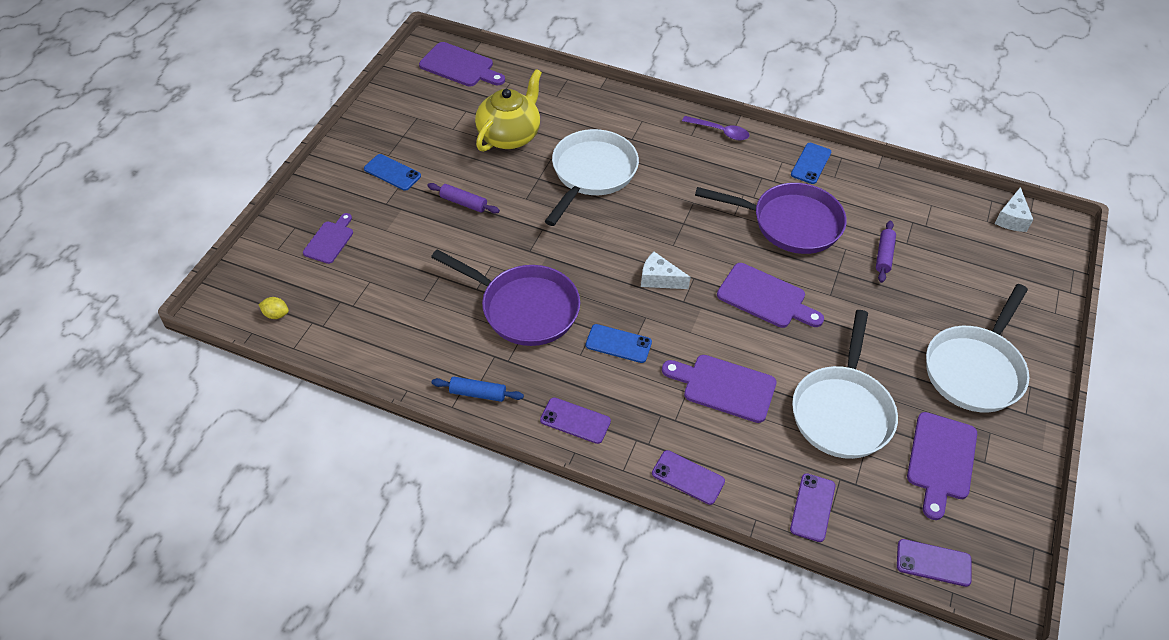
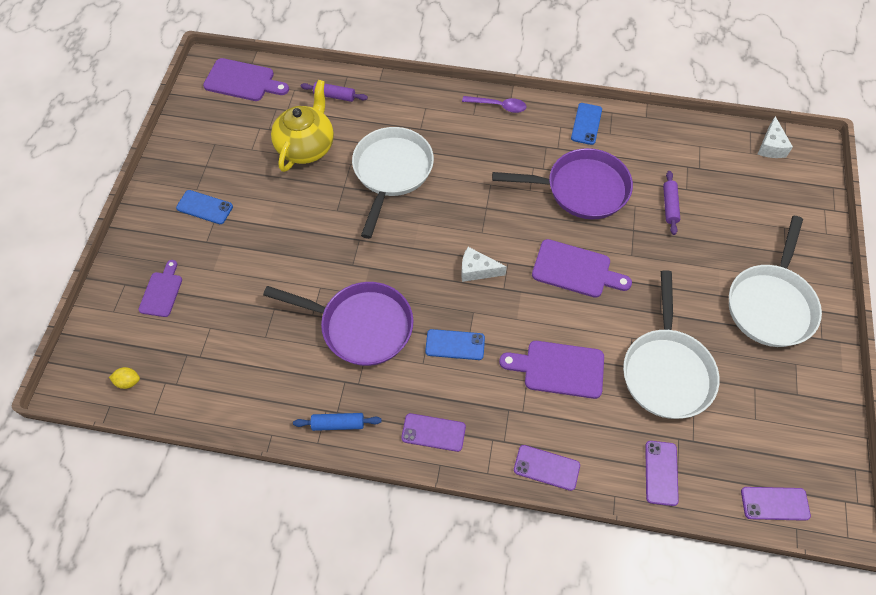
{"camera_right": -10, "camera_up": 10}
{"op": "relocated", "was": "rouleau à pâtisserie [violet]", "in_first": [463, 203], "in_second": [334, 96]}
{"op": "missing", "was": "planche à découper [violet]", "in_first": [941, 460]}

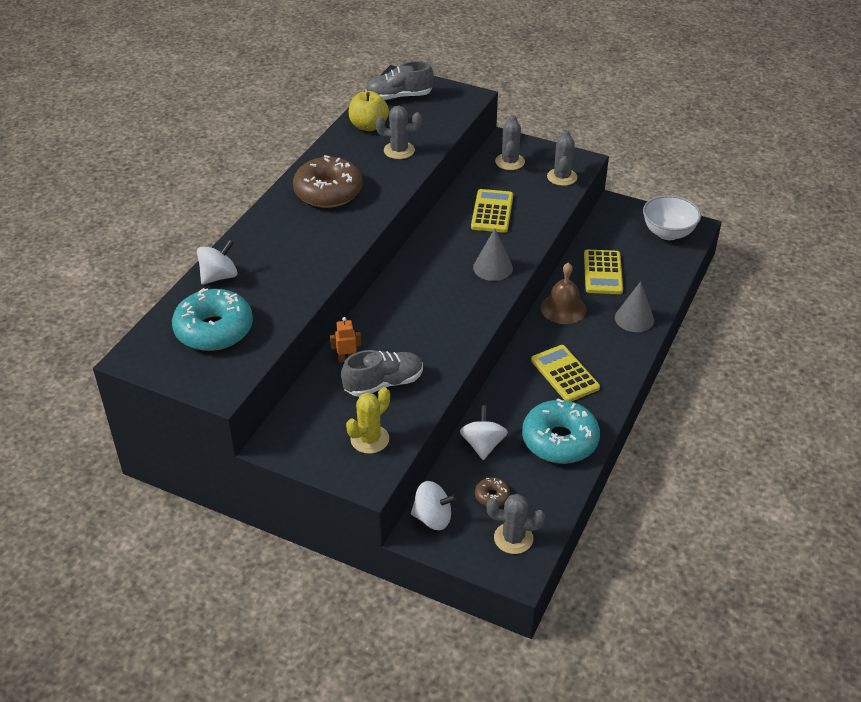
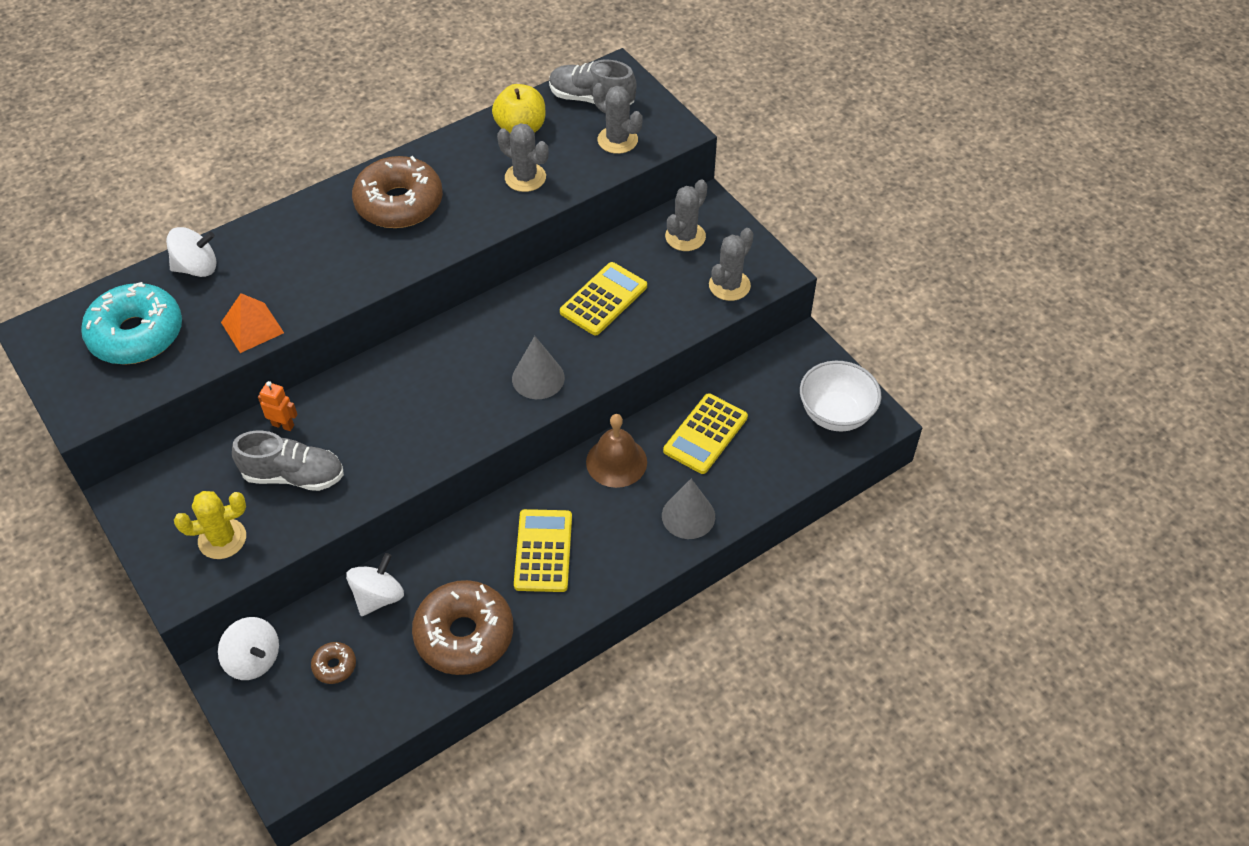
{"camera_right": 30, "camera_up": 10}
{"op": "appeared", "now": "pyramide [orange]", "in_second": [252, 327]}
{"op": "colour", "was": "beignet [turquoise]", "now": "beignet [marron]", "in_first": [559, 440], "in_second": [464, 635]}
{"op": "relocated", "was": "cactus [gris]", "in_first": [513, 538], "in_second": [617, 140]}

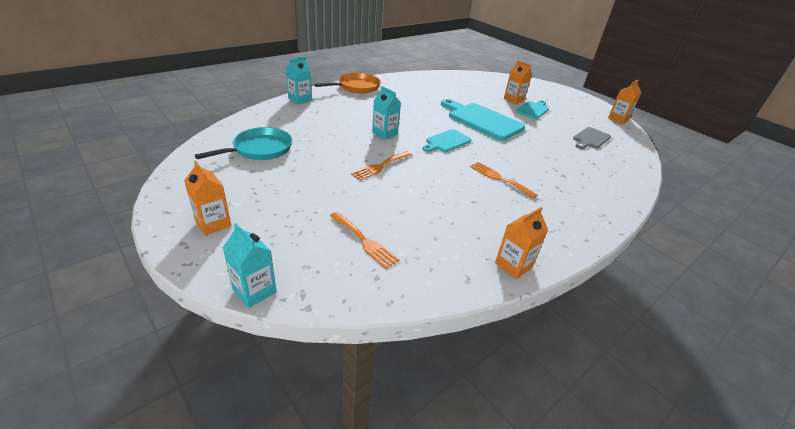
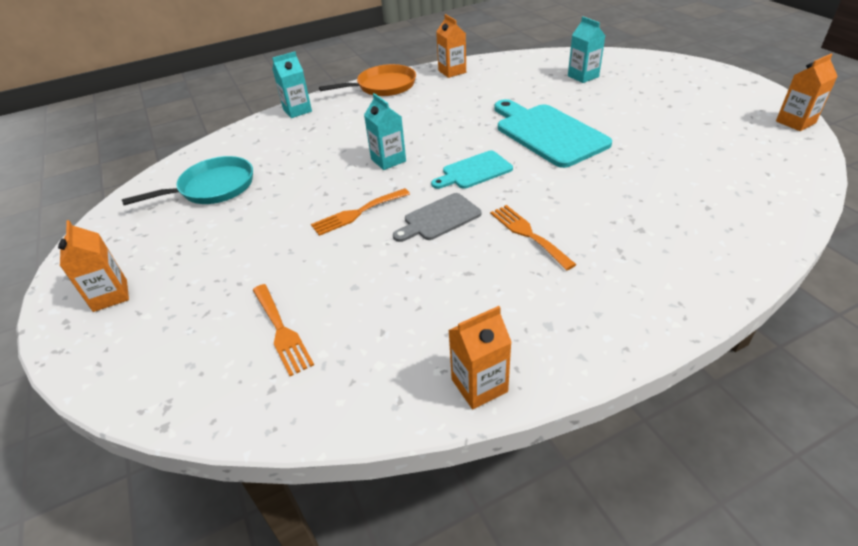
{"camera_right": 20, "camera_up": 5}
{"op": "relocated", "was": "planche à découper [gris]", "in_first": [590, 138], "in_second": [439, 218]}
{"op": "relocated", "was": "brique de lait [orange]", "in_first": [513, 100], "in_second": [452, 71]}
{"op": "relocated", "was": "brique de lait [turquoise]", "in_first": [254, 291], "in_second": [583, 76]}
{"op": "missing", "was": "planche à découper [turquoise]", "in_first": [533, 110]}

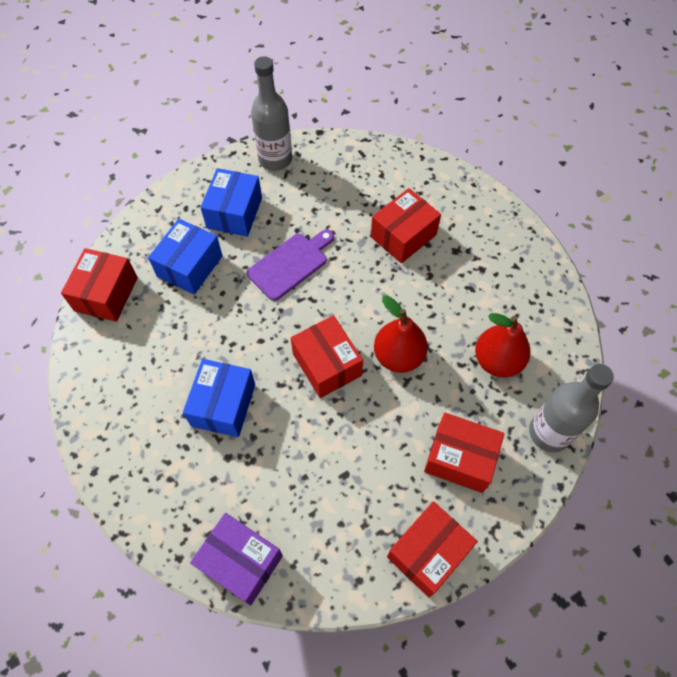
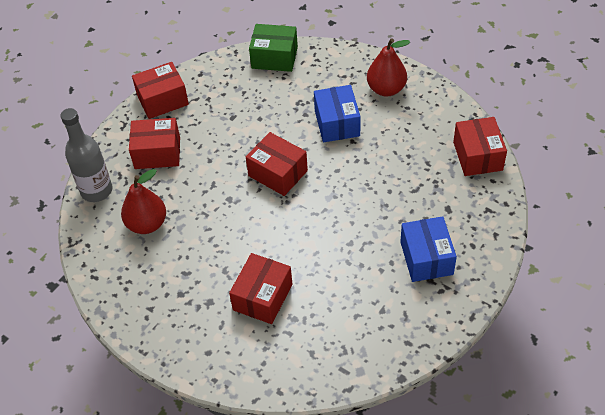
{"camera_right": 160, "camera_up": -10}
{"op": "spun", "was": "boîte [rouge]", "in_first": [428, 552], "in_second": [162, 100], "clockwise": 45}
{"op": "colour", "was": "boîte [violet]", "now": "boîte [vert]", "in_first": [240, 562], "in_second": [274, 57]}
{"op": "relocated", "was": "poire [rouge]", "in_first": [398, 356], "in_second": [386, 89]}
{"op": "missing", "was": "boîte [bleu]", "in_first": [190, 266]}
{"op": "missing", "was": "planche à découper [violet]", "in_first": [290, 264]}
{"op": "missing", "was": "bouteille [gris]", "in_first": [275, 159]}

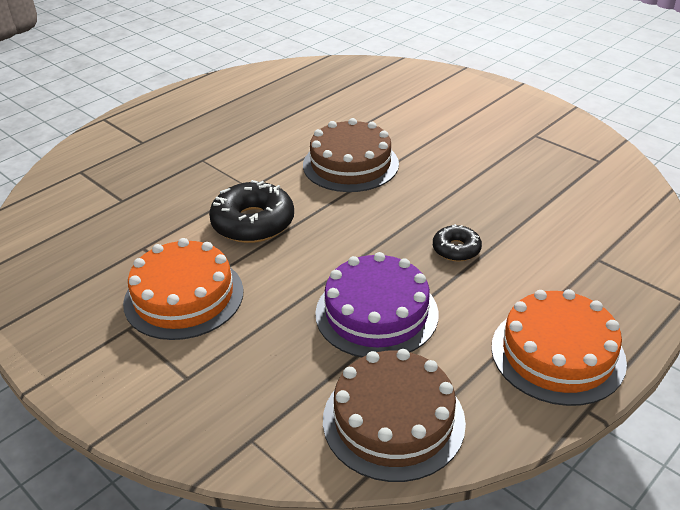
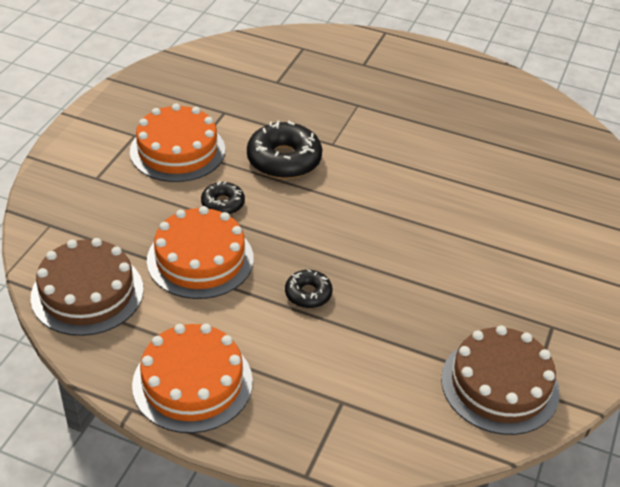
{"camera_right": 65, "camera_up": 5}
{"op": "colour", "was": "gâteau [violet]", "now": "gâteau [orange]", "in_first": [376, 313], "in_second": [200, 259]}
{"op": "appeared", "now": "beignet [noir]", "in_second": [223, 204]}
{"op": "relocated", "was": "gâteau [marron]", "in_first": [350, 164], "in_second": [500, 385]}

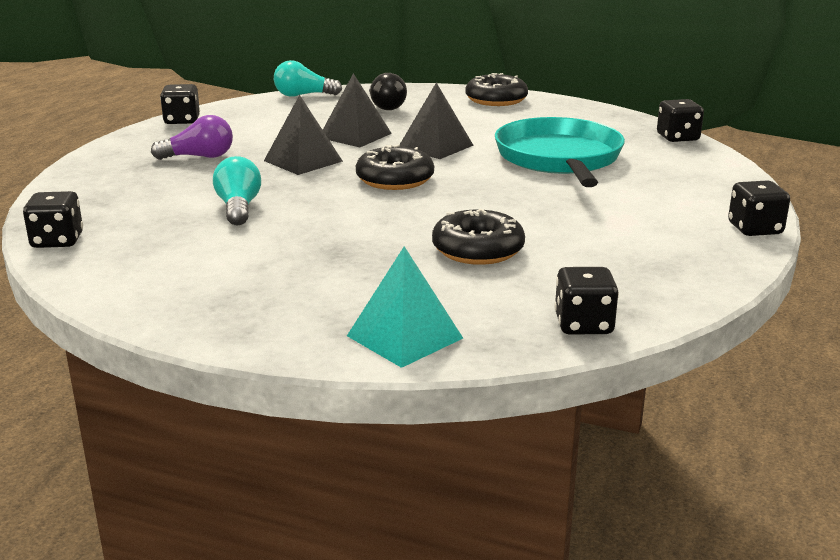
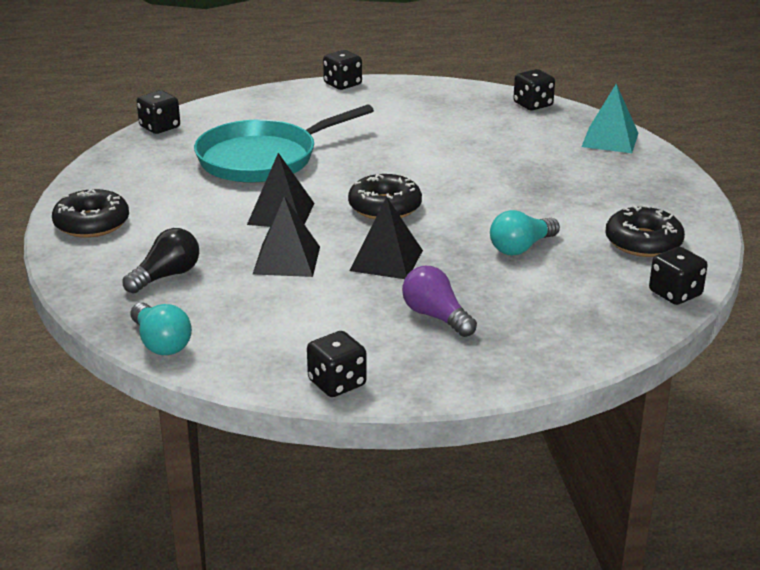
{"camera_right": -120, "camera_up": 5}
{"op": "relocated", "was": "beignet [noir]", "in_first": [478, 250], "in_second": [643, 242]}

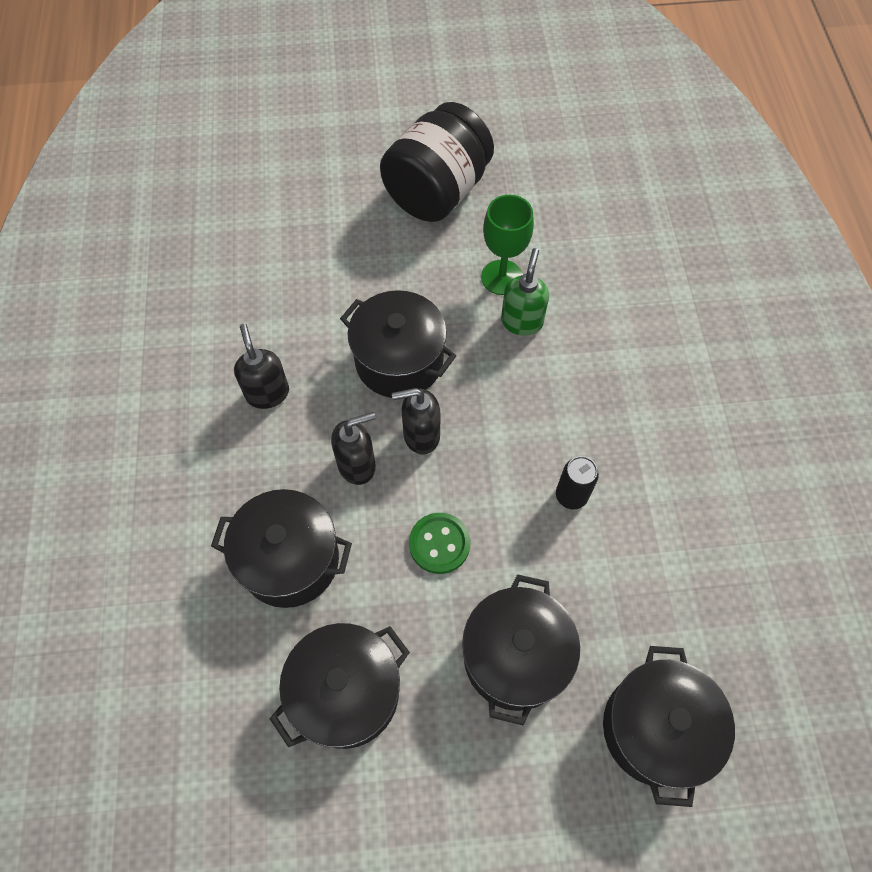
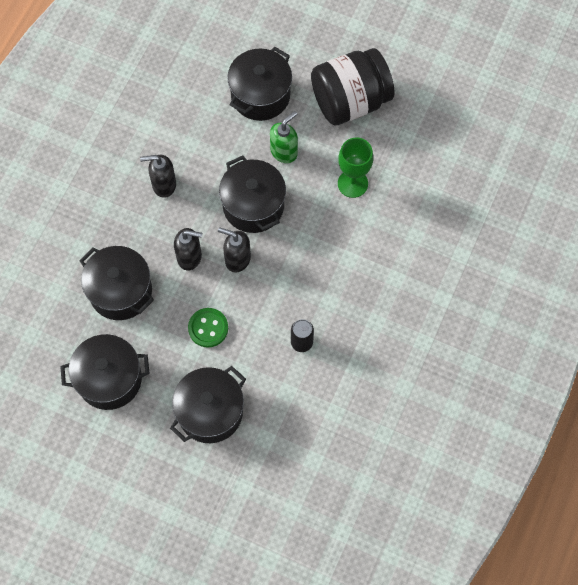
{"camera_right": 30, "camera_up": 5}
{"op": "spun", "was": "distributeur de savon [noir]", "in_first": [267, 393], "in_second": [163, 185], "clockwise": -105}
{"op": "relocated", "was": "marmite [noir]", "in_first": [655, 729], "in_second": [260, 95]}
{"op": "relocated", "was": "distributeur de savon [vert]", "in_first": [521, 321], "in_second": [284, 152]}

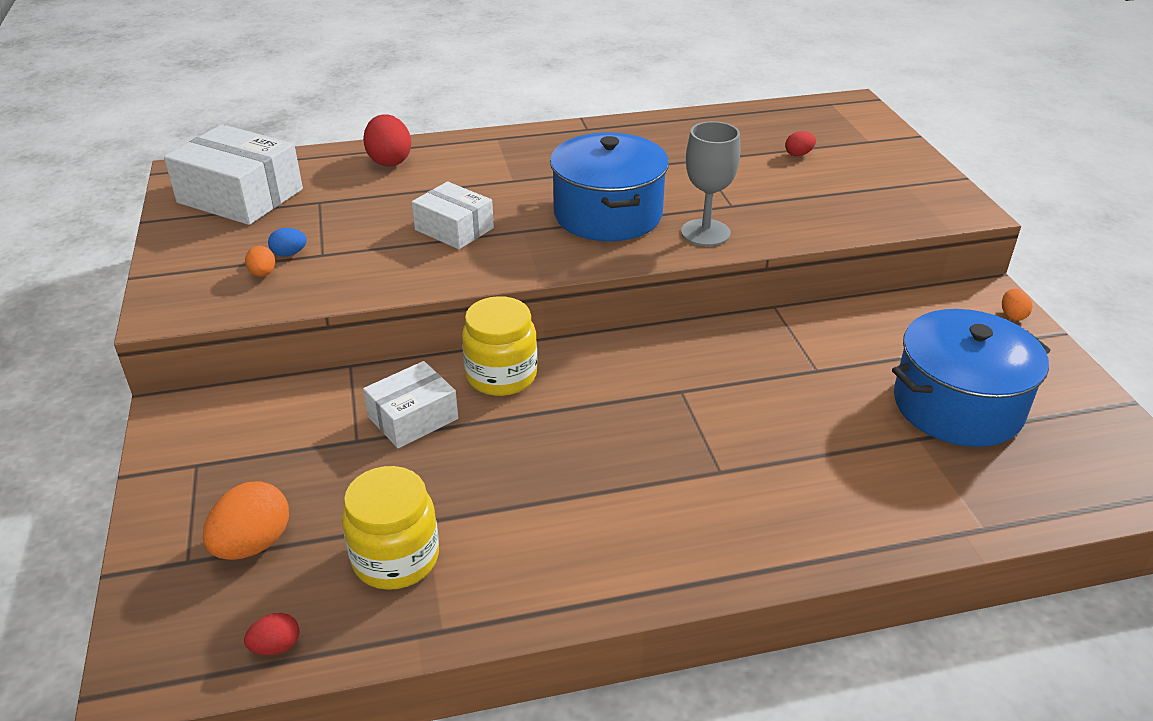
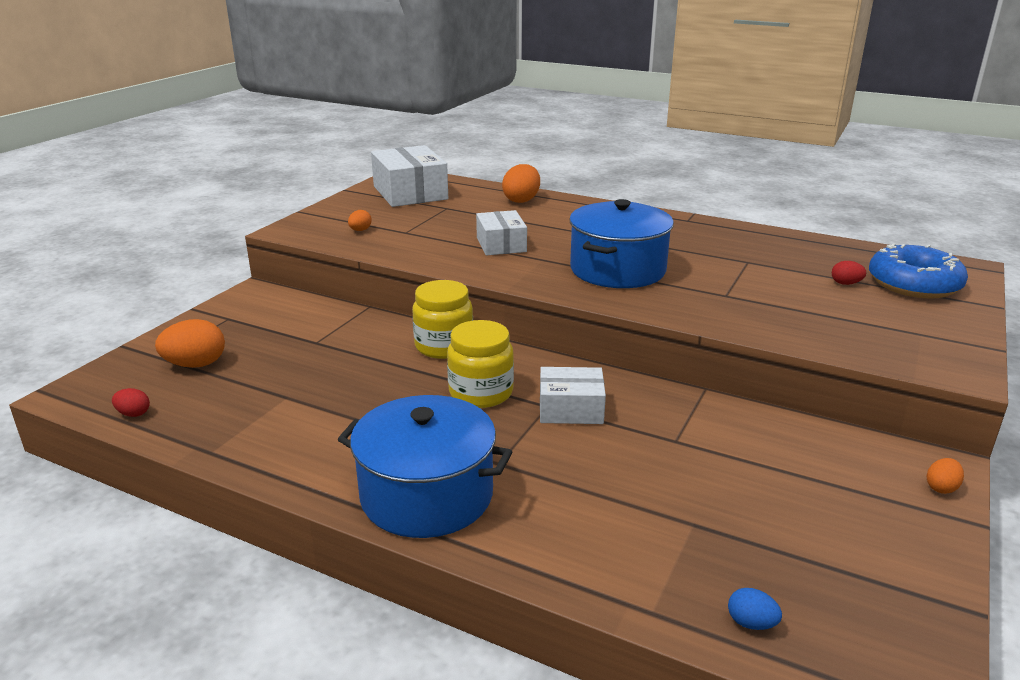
{"camera_right": 40, "camera_up": -10}
{"op": "relocated", "was": "marmite [bleu]", "in_first": [957, 405], "in_second": [427, 495]}
{"op": "relocated", "was": "bocal [jaune]", "in_first": [396, 558], "in_second": [481, 393]}
{"op": "colour", "was": "œuf [rouge]", "now": "œuf [orange]", "in_first": [389, 161], "in_second": [521, 200]}
{"op": "relocated", "was": "boîte [blanc]", "in_first": [413, 418], "in_second": [571, 409]}
{"op": "relocated", "was": "œuf [bleu]", "in_first": [289, 254], "in_second": [751, 623]}
{"op": "appeared", "now": "beignet [bleu]", "in_second": [914, 284]}
{"op": "missing", "was": "verre à pied [gris]", "in_first": [705, 233]}

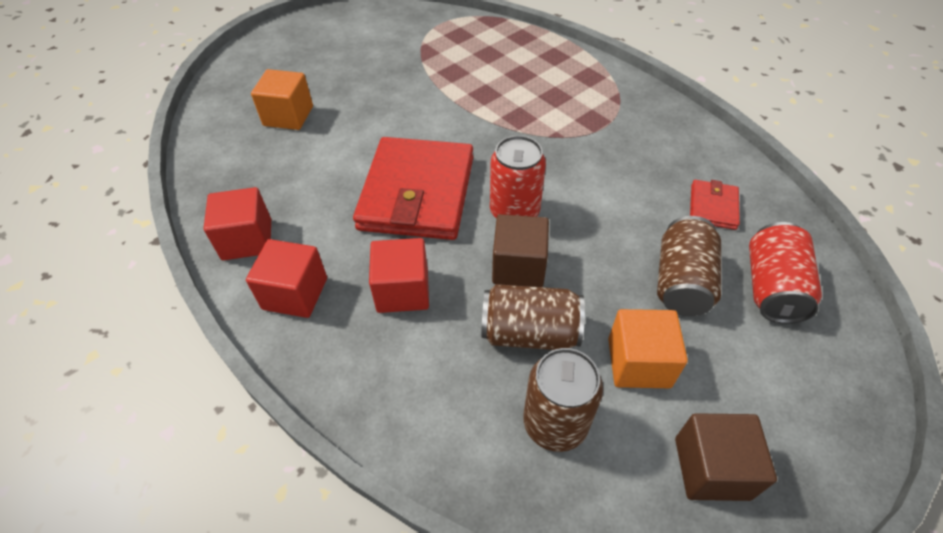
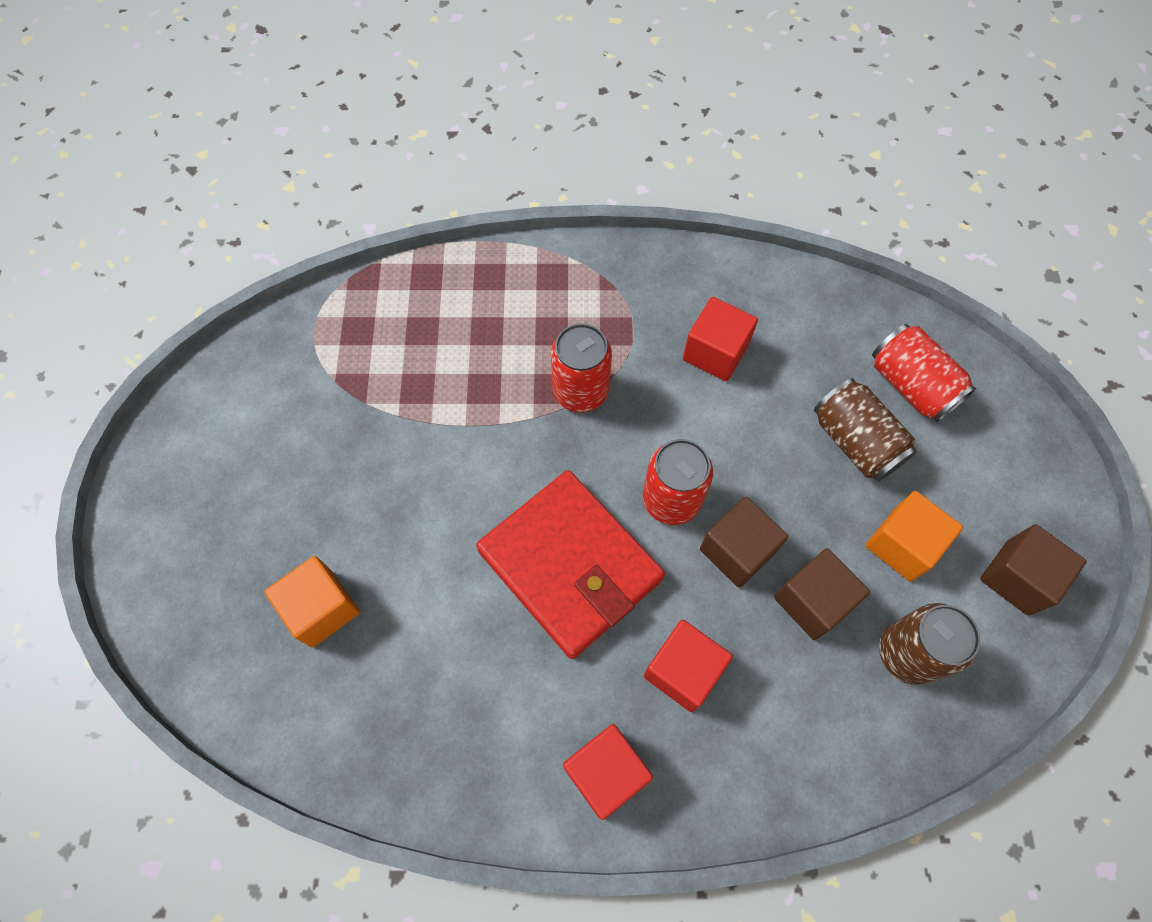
{"camera_right": -50, "camera_up": 15}
{"op": "appeared", "now": "canette [rouge]", "in_second": [580, 391]}
{"op": "relocated", "was": "cube [rouge]", "in_first": [247, 239], "in_second": [715, 352]}
{"op": "exchanged", "was": "canette [marron]", "now": "cube [marron]", "in_first": [529, 333], "in_second": [812, 601]}
{"op": "missing", "was": "portefeuille [rouge]", "in_first": [713, 207]}

